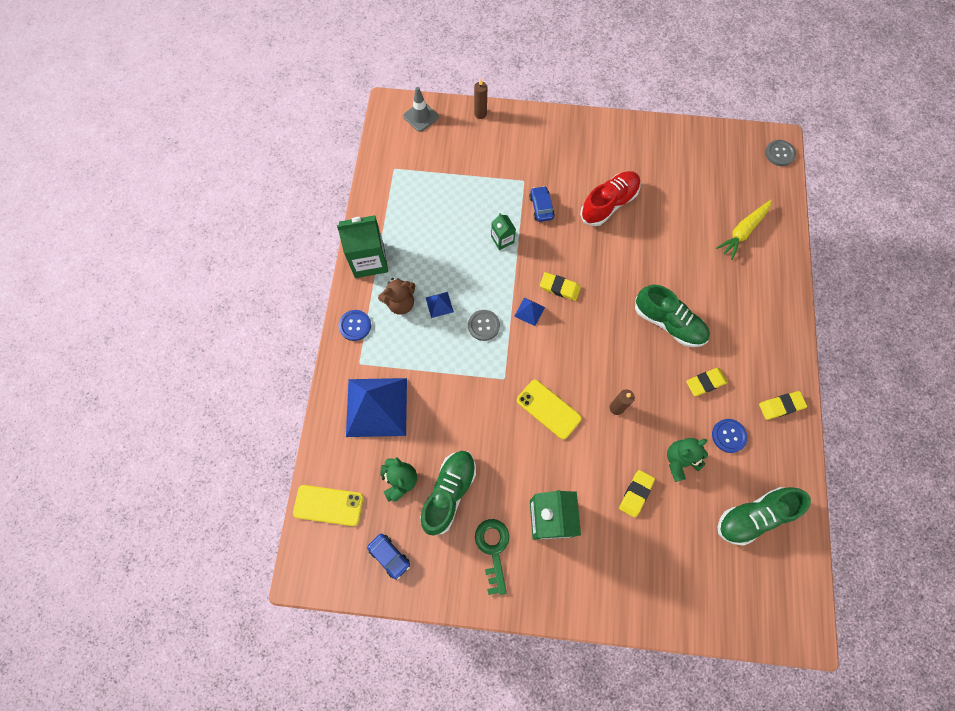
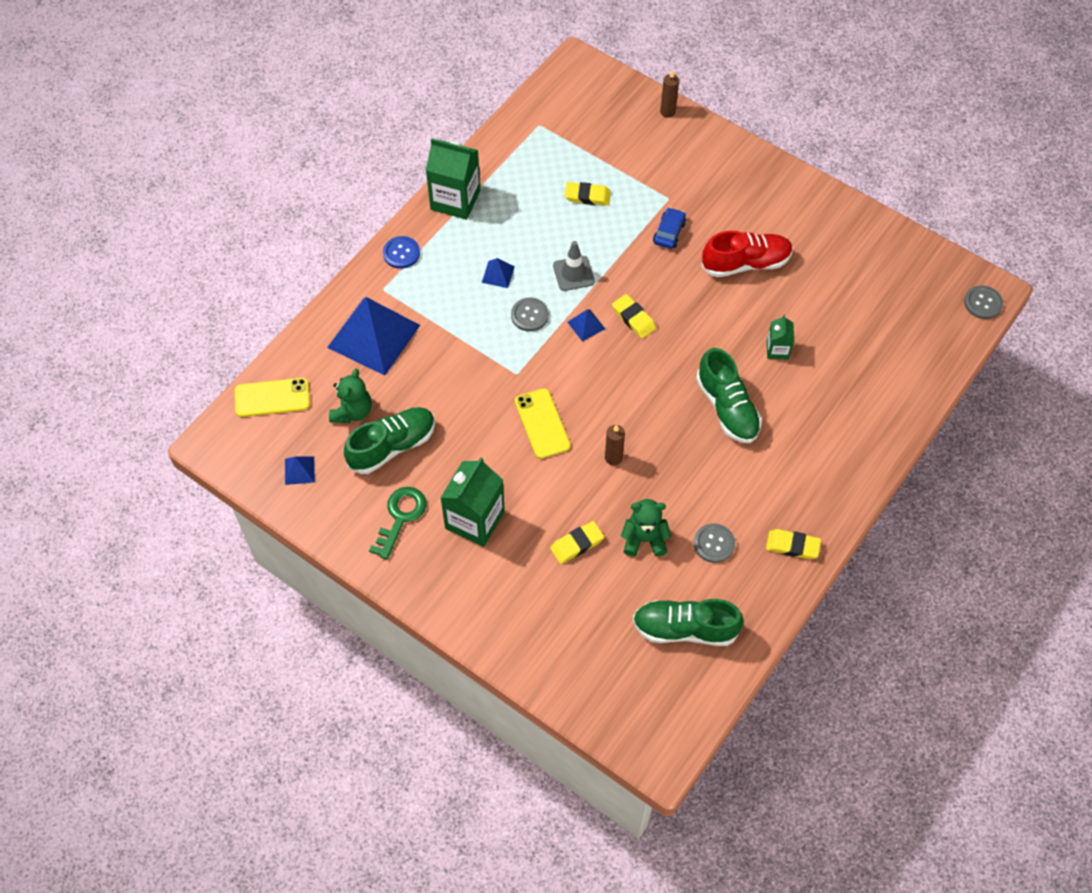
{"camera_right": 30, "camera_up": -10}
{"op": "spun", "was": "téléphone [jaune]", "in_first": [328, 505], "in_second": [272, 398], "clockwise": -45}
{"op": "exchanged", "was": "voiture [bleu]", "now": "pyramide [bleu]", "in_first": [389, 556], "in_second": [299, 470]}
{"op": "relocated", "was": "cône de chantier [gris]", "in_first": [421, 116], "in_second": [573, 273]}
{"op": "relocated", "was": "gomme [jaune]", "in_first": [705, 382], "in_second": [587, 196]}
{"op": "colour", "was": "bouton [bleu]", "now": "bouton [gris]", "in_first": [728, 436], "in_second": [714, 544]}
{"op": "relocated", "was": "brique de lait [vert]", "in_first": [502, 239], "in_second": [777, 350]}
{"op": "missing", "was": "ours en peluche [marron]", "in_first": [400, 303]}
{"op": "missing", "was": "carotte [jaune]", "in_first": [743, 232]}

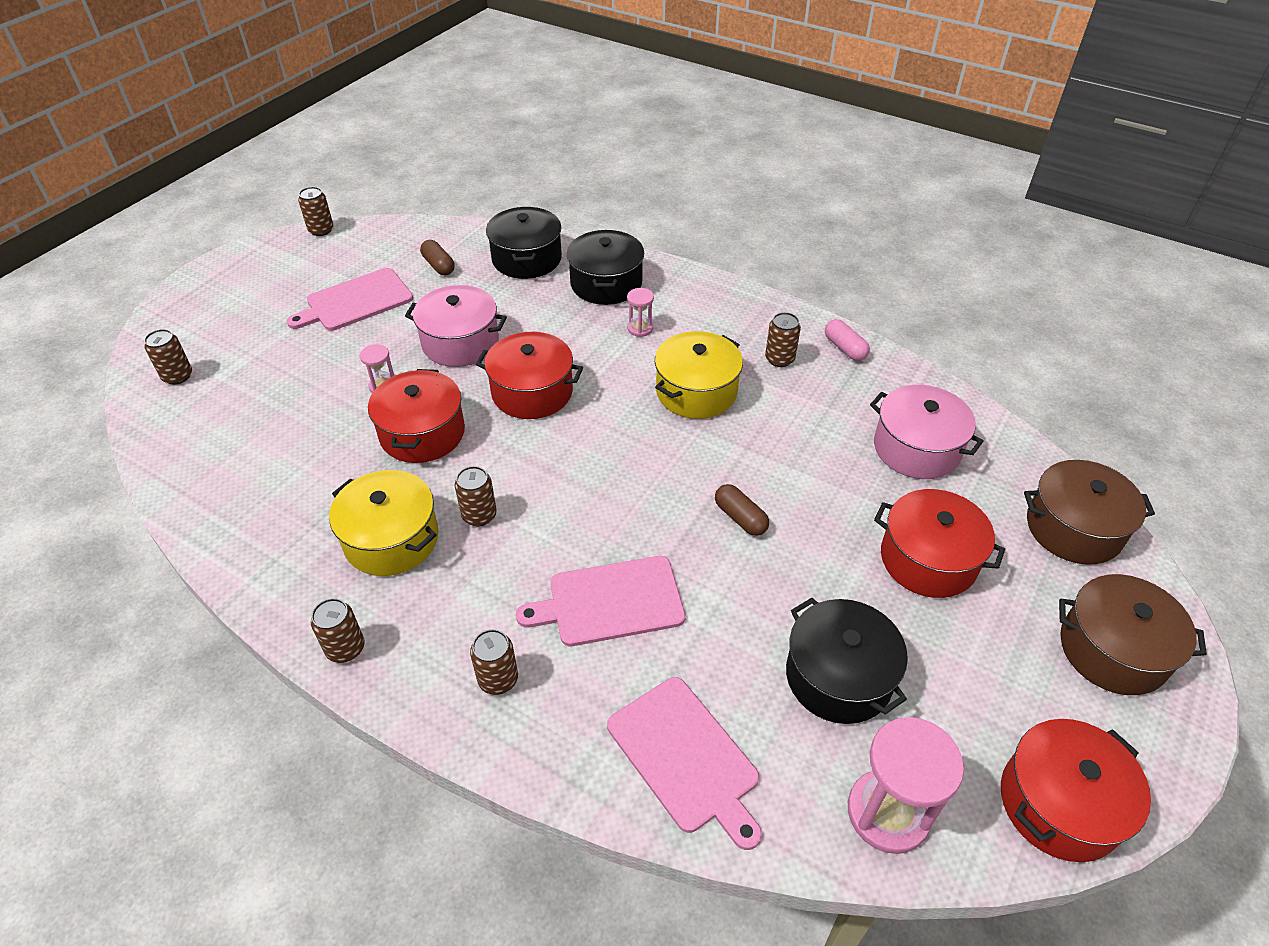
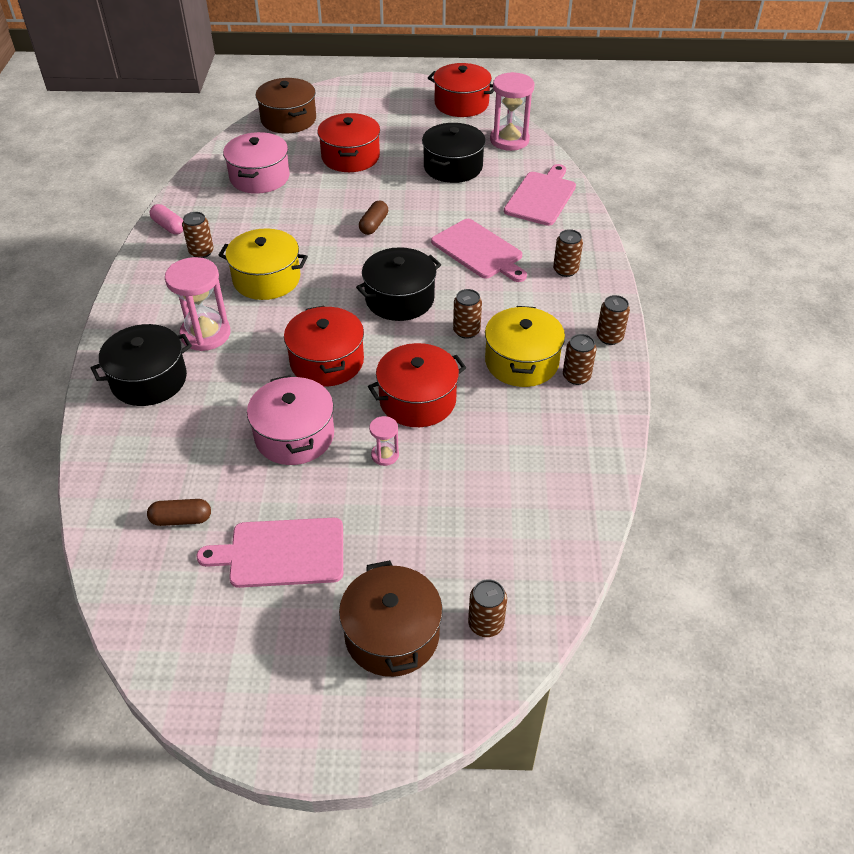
{"camera_right": -120, "camera_up": 0}
{"op": "spun", "was": "gélule [marron]", "in_first": [438, 266], "in_second": [181, 519], "clockwise": 60}
{"op": "spun", "was": "gélule [rose]", "in_first": [845, 348], "in_second": [169, 226], "clockwise": -75}
{"op": "size", "was": "sablier [rose]", "in_first": [640, 328], "in_second": [205, 334], "ratio": 2.01}
{"op": "spun", "was": "planche à découper [rose]", "in_first": [355, 301], "in_second": [281, 553], "clockwise": 150}
{"op": "relocated", "was": "marmite [marron]", "in_first": [1113, 650], "in_second": [392, 634]}
{"op": "relocated", "was": "marmite [noir]", "in_first": [527, 259], "in_second": [399, 299]}
{"op": "relocated", "was": "canette [marron]", "in_first": [321, 230], "in_second": [576, 376]}

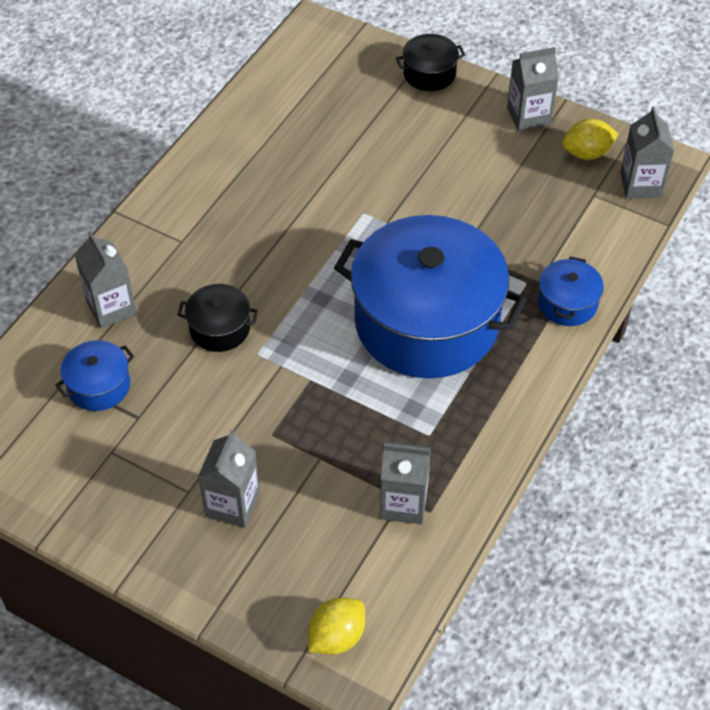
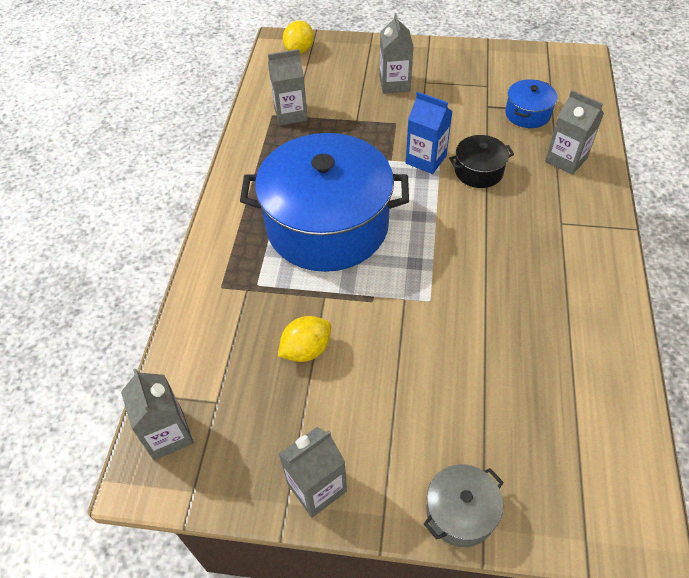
{"camera_right": 160, "camera_up": 0}
{"op": "relocated", "was": "citron [jaune]", "in_first": [587, 153], "in_second": [306, 350]}
{"op": "appeared", "now": "brique de lait [bleu]", "in_second": [426, 159]}
{"op": "colour", "was": "marmite [noir]", "now": "marmite [gris]", "in_first": [429, 73], "in_second": [460, 512]}
{"op": "missing", "was": "marmite [bleu]", "in_first": [567, 303]}

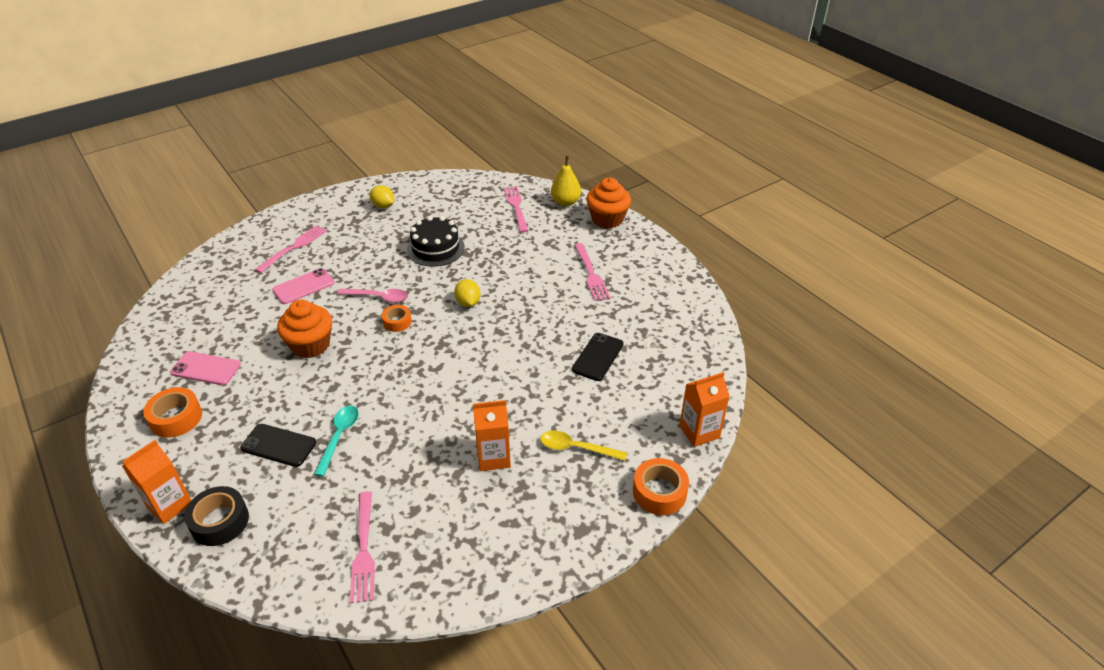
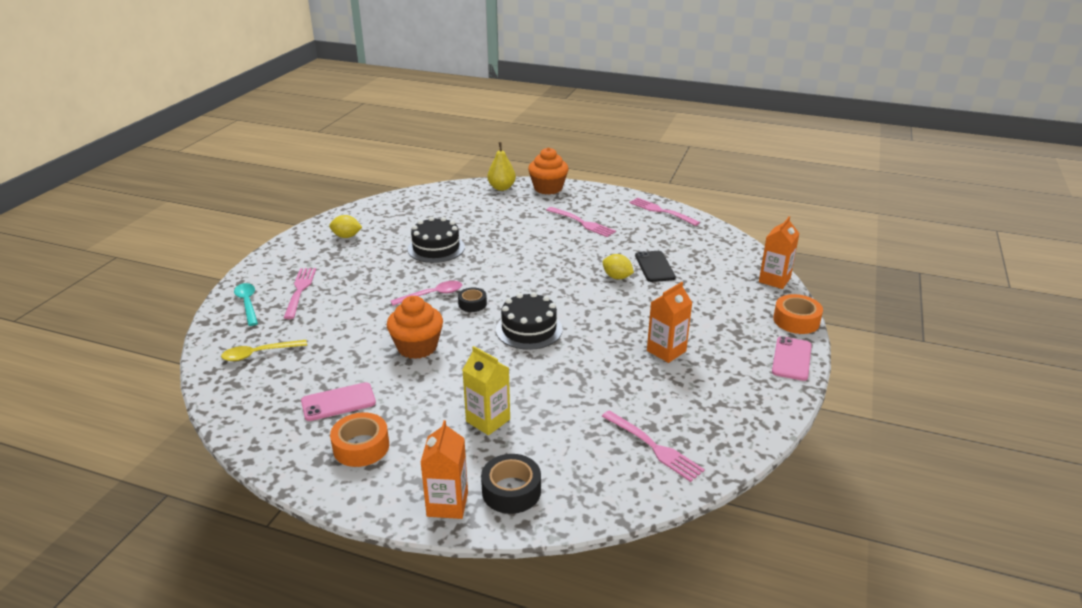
{"camera_right": -35, "camera_up": -10}
{"op": "relocated", "was": "cuillère [jaune]", "in_first": [576, 448], "in_second": [258, 354]}
{"op": "relocated", "was": "cuillère [turquoise]", "in_first": [339, 437], "in_second": [247, 303]}
{"op": "colour", "was": "ruban adhésif [orange]", "now": "ruban adhésif [noir]", "in_first": [397, 322], "in_second": [472, 304]}
{"op": "exchanged", "was": "téléphone [noir]", "now": "brique de lait [jaune]", "in_first": [278, 445], "in_second": [488, 420]}
{"op": "appeared", "now": "gâteau [noir]", "in_second": [529, 329]}
{"op": "relocated", "was": "citron [jaune]", "in_first": [468, 303], "in_second": [617, 277]}
{"op": "relocated", "was": "fourchette [rose]", "in_first": [516, 207], "in_second": [661, 211]}
{"op": "relocated", "was": "téléphone [rose]", "in_first": [303, 286], "in_second": [791, 359]}

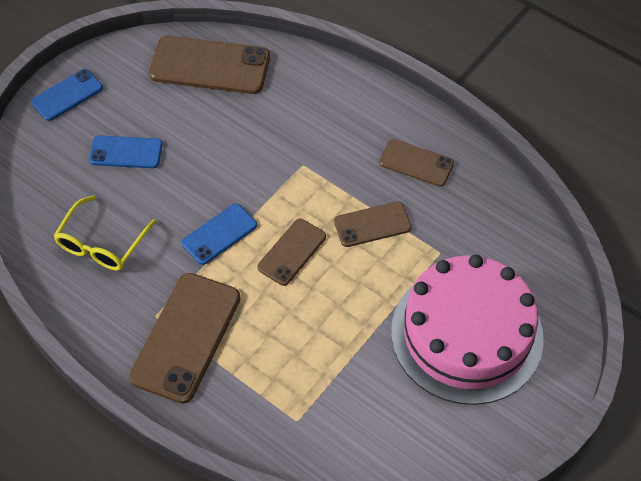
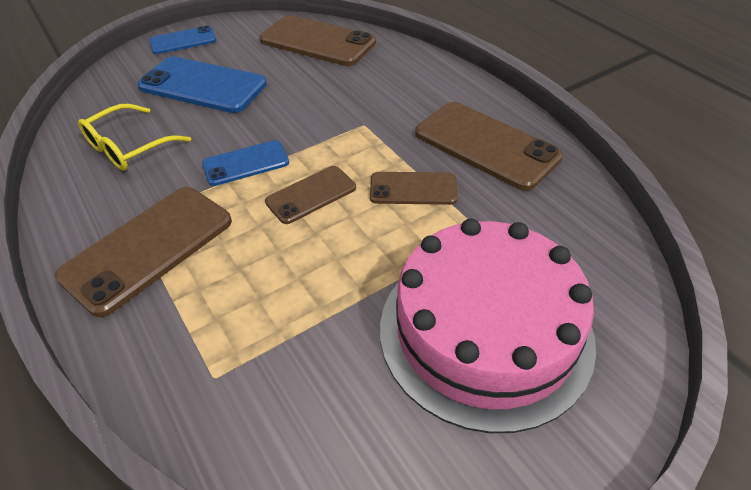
{"camera_right": 20, "camera_up": -10}
{"op": "size", "was": "téléphone [bleu]", "in_first": [126, 152], "in_second": [203, 85], "ratio": 1.73}
{"op": "size", "was": "téléphone [marron]", "in_first": [416, 163], "in_second": [486, 145], "ratio": 1.73}

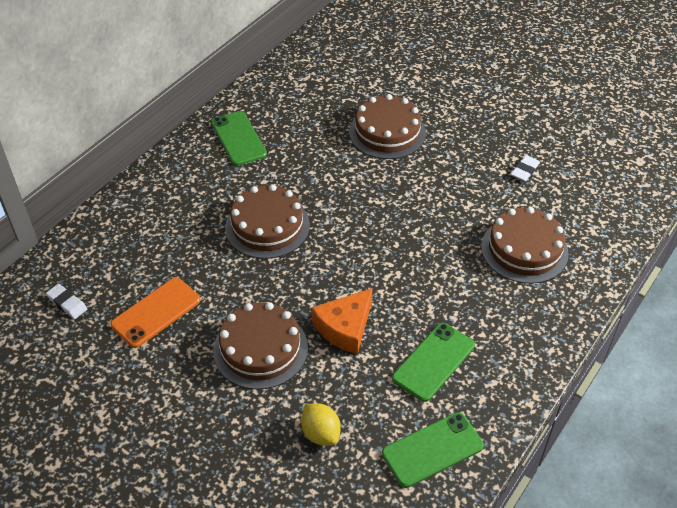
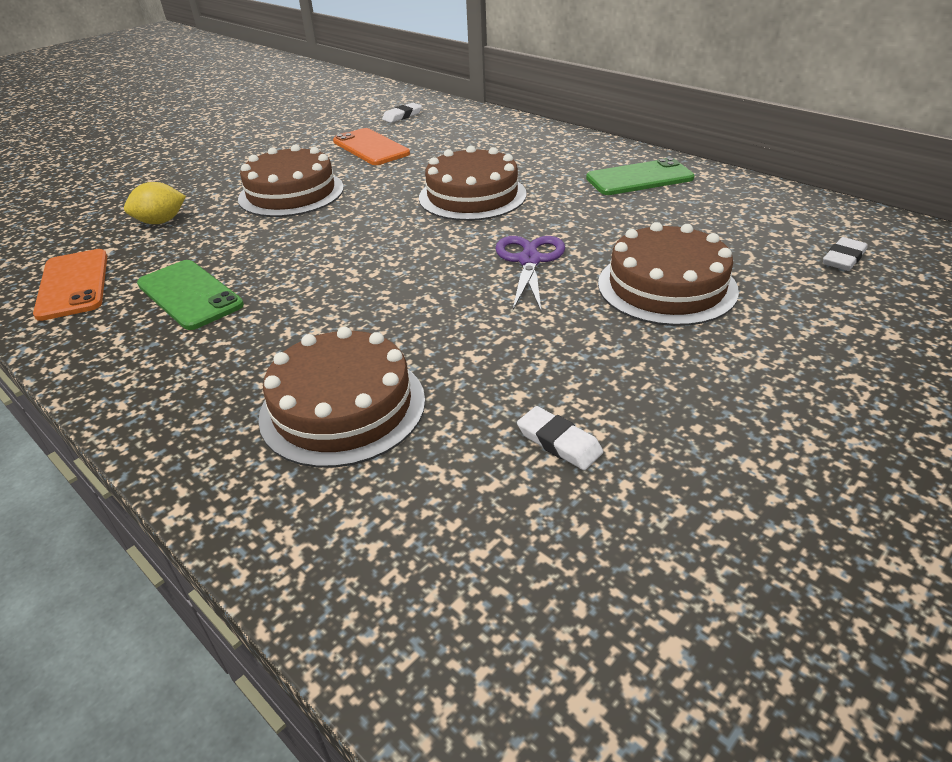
{"camera_right": 100, "camera_up": -10}
{"op": "colour", "was": "téléphone [vert]", "now": "téléphone [orange]", "in_first": [432, 450], "in_second": [73, 284]}
{"op": "appeared", "now": "ciseaux [violet]", "in_second": [529, 261]}
{"op": "appeared", "now": "gomme [blanc]", "in_second": [843, 258]}
{"op": "missing", "was": "fromage [orange]", "in_first": [345, 327]}

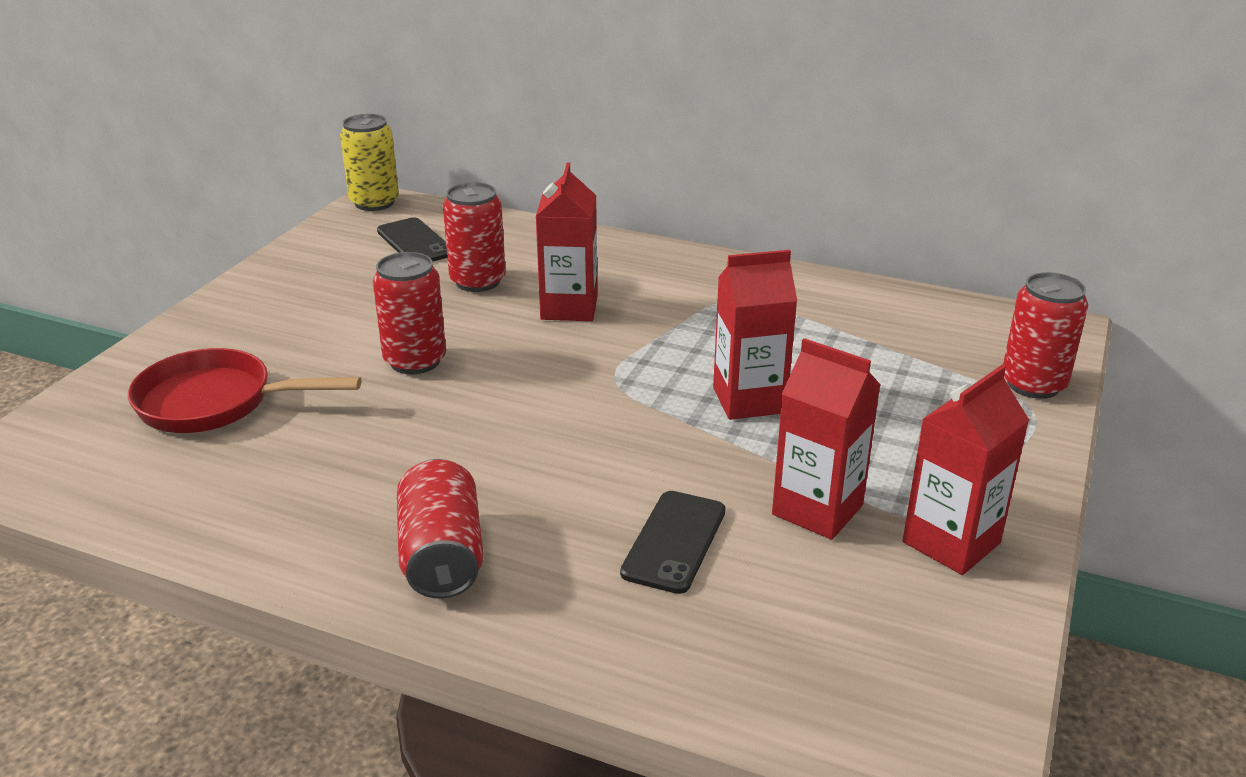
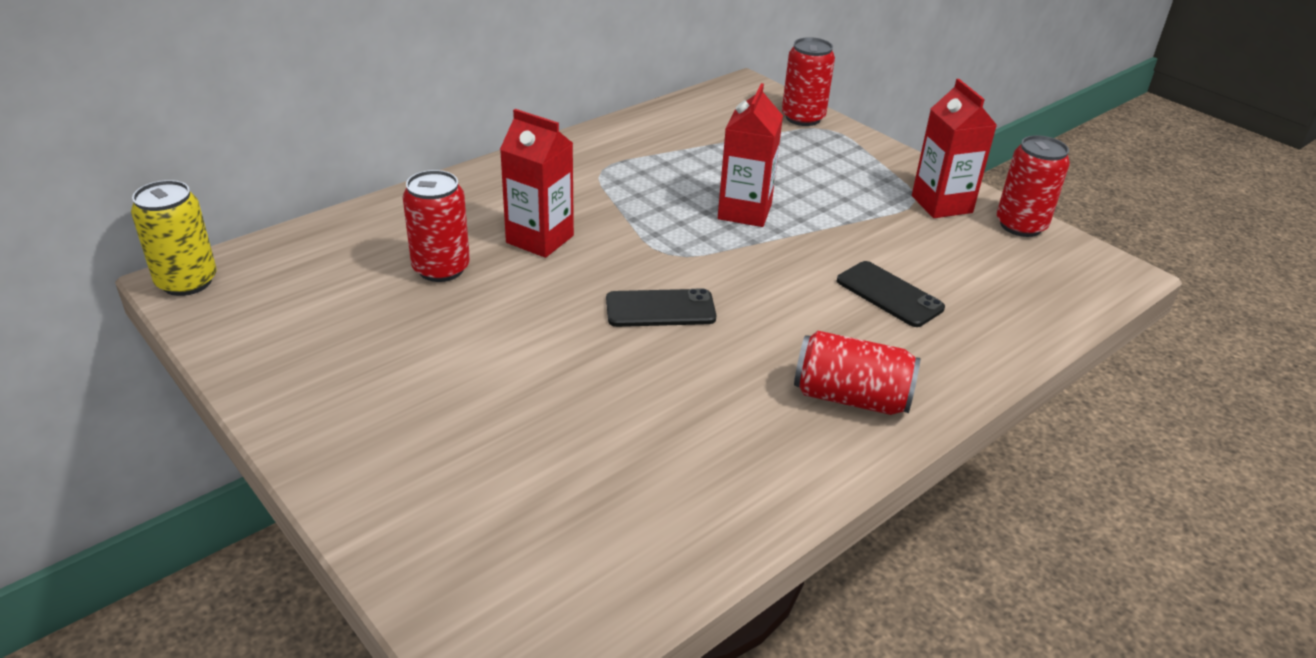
{"camera_right": -65, "camera_up": 5}
{"op": "relocated", "was": "téléphone [noir]", "in_first": [415, 242], "in_second": [660, 309]}
{"op": "relocated", "was": "canette [rouge]", "in_first": [415, 361], "in_second": [1020, 225]}
{"op": "missing", "was": "poêle [rouge]", "in_first": [215, 403]}
{"op": "missing", "was": "brique de lait [rouge]", "in_first": [817, 510]}

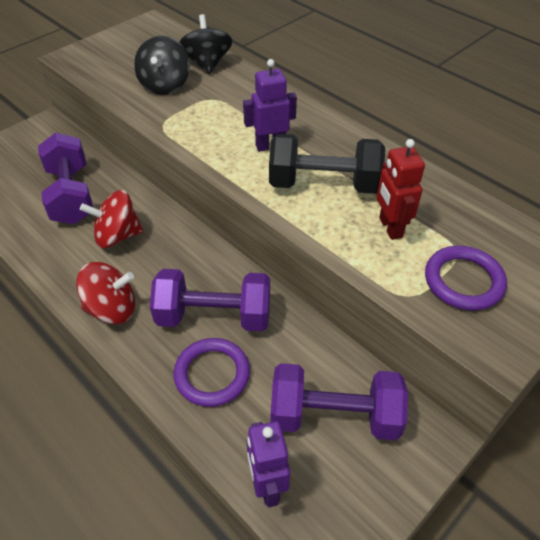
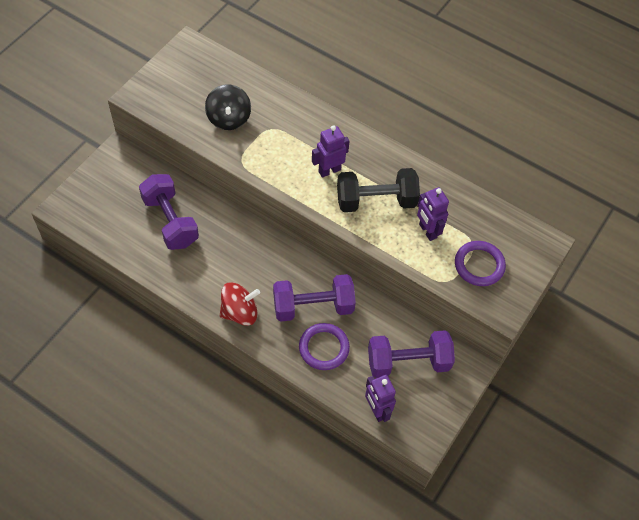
{"camera_right": -15, "camera_up": 10}
{"op": "colour", "was": "robot [rouge]", "now": "robot [violet]", "in_first": [390, 227], "in_second": [427, 231]}
{"op": "missing", "was": "toupie [rouge]", "in_first": [117, 236]}
{"op": "missing", "was": "toupie [noir]", "in_first": [207, 64]}

